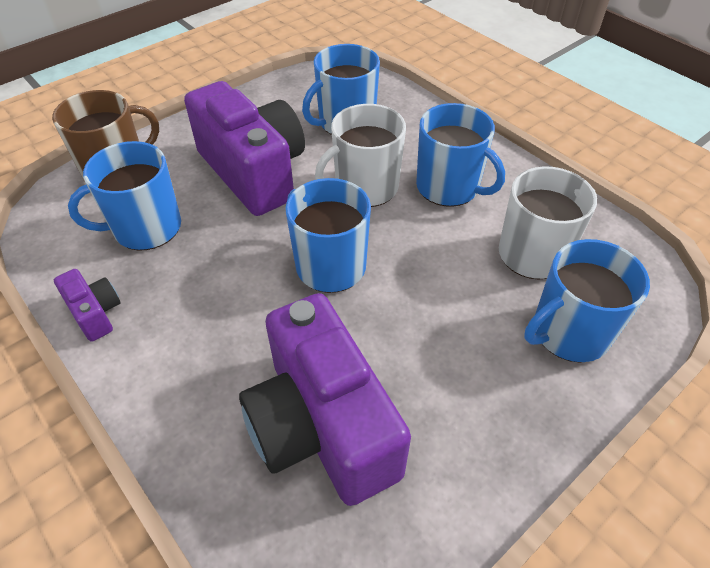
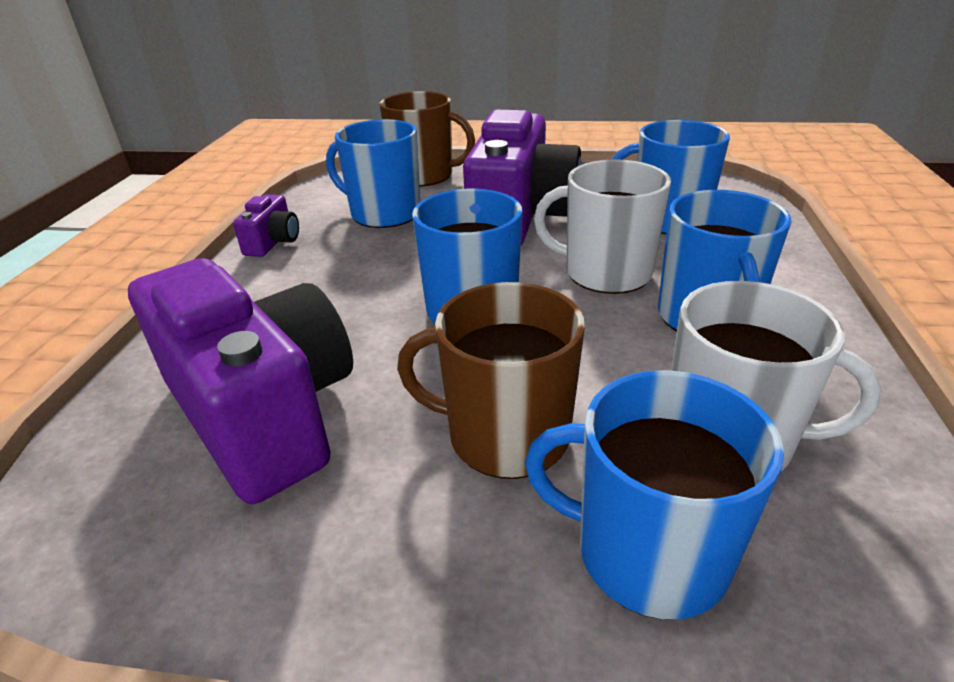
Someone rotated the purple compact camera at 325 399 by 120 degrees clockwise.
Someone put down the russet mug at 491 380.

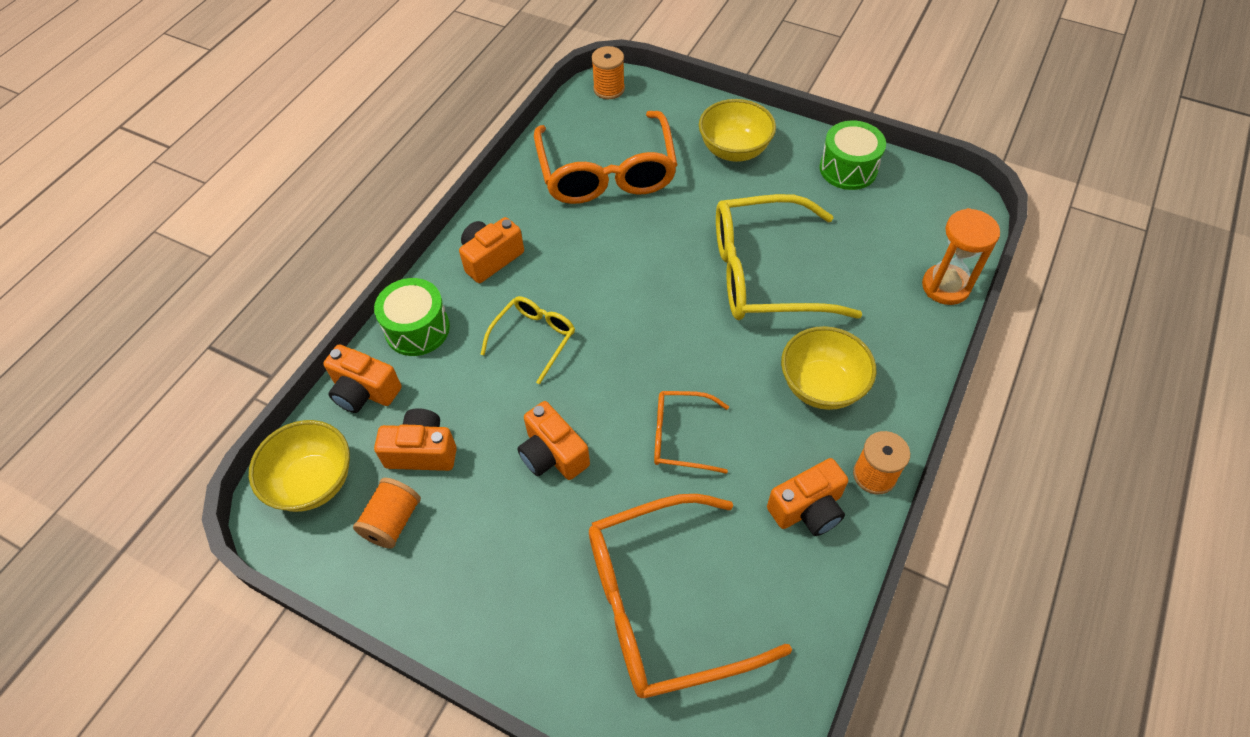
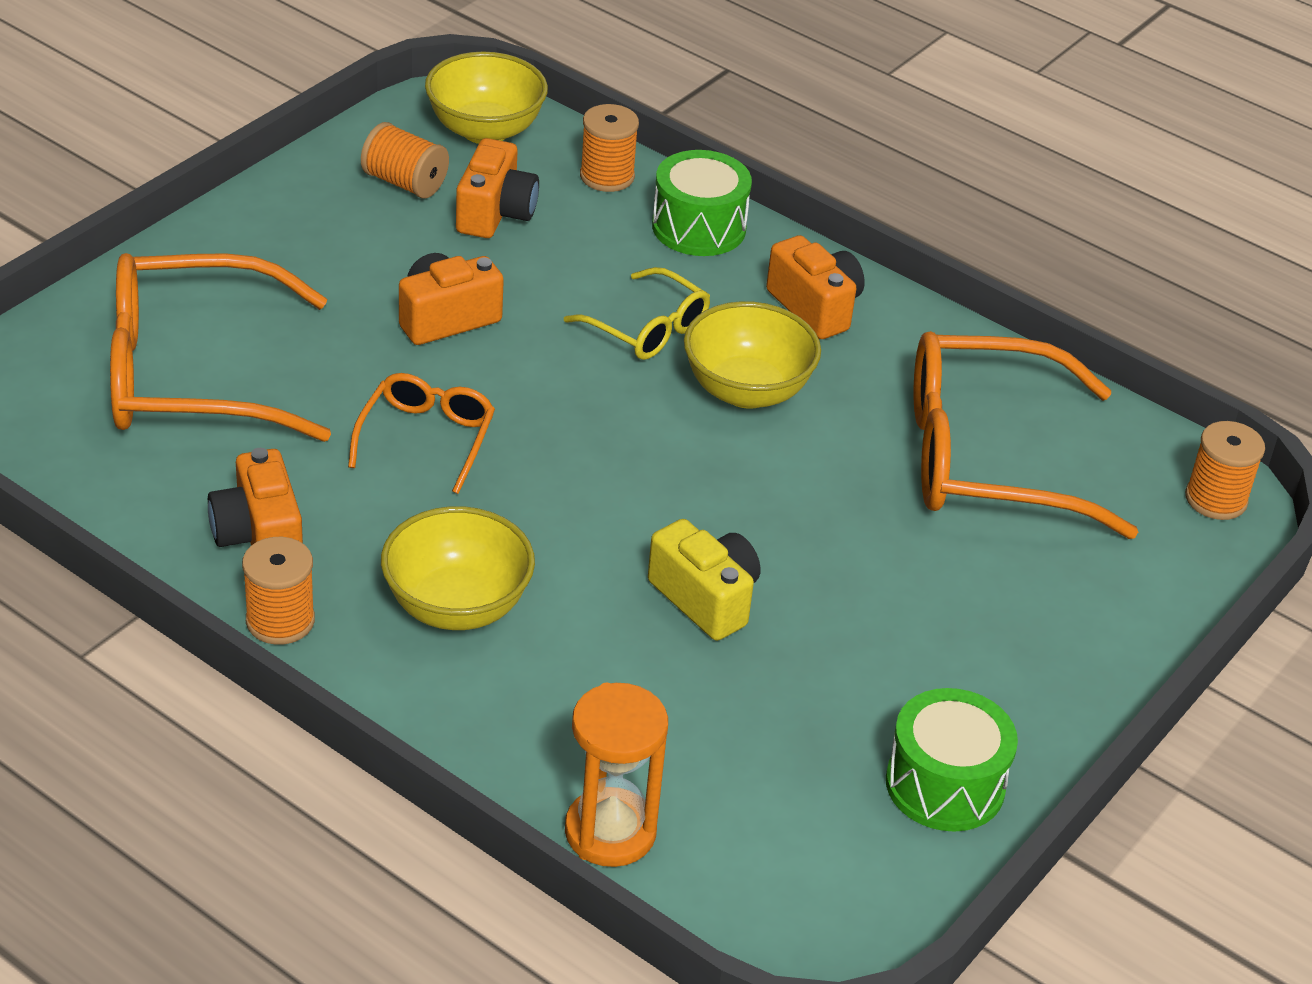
Someone swapped the orange-coloured compact camera at 362 379 for the orange-coloured bobbin at 609 148.
Someone rotated the orange-coloured spectacles at 690 596 by 90 degrees counterclockwise.
Someone carried the yellow serving bowl from 737 130 to 752 355.
Someone swapped the yellow spectacles at 789 257 for the yellow compact camera at 704 580.

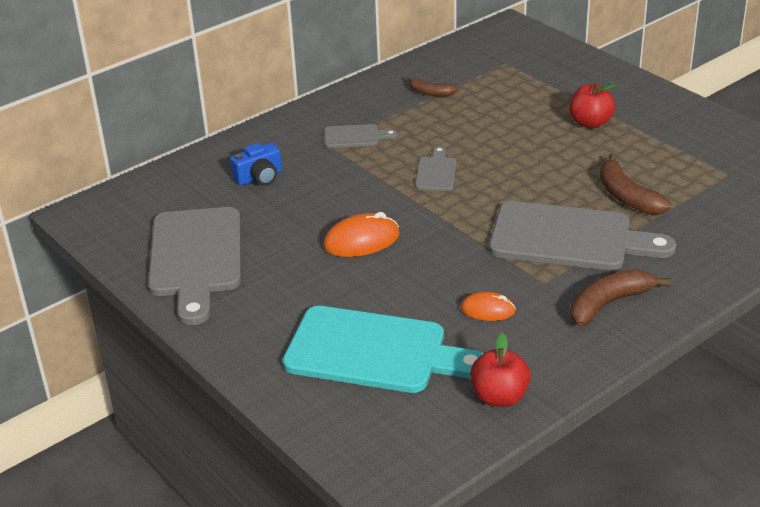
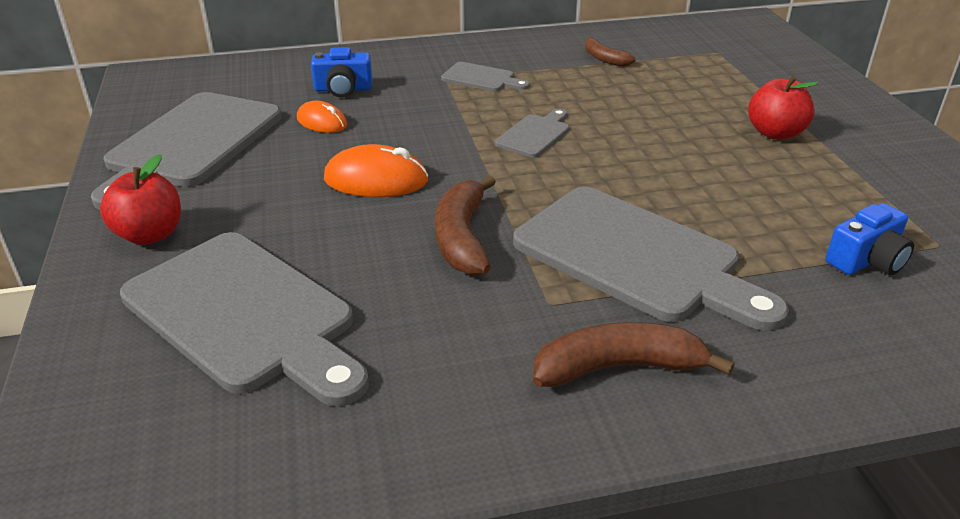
Someone repainted the teal bread board at 383 349, which became the grey bread board at 244 319.
Someone carried the orange-coloured PC mouse from 488 306 to 322 117.
Someone carried the scarlet apple fruit from 500 370 to 140 199.
Someone carried the russet banana fruit from 635 184 to 465 226.
Someone put down the blue compact camera at 870 239.

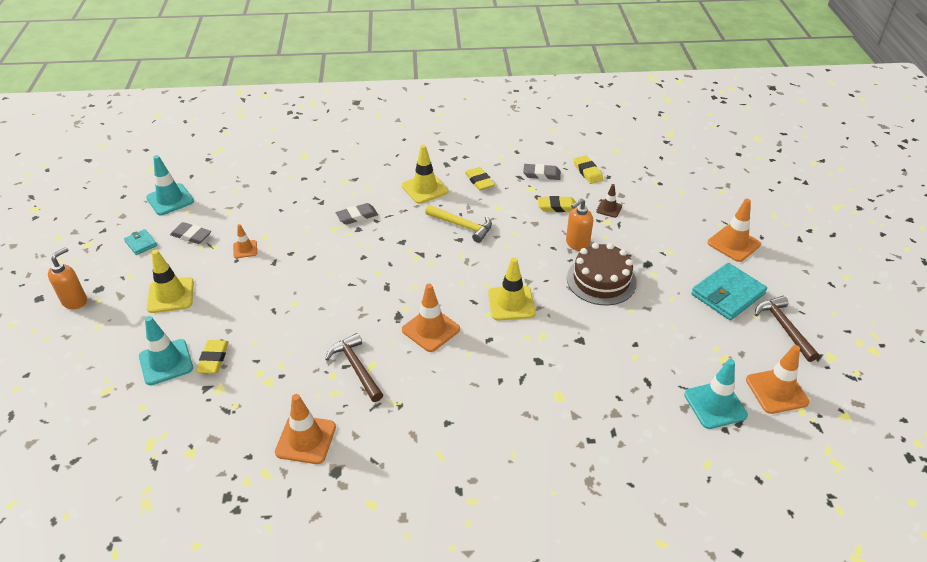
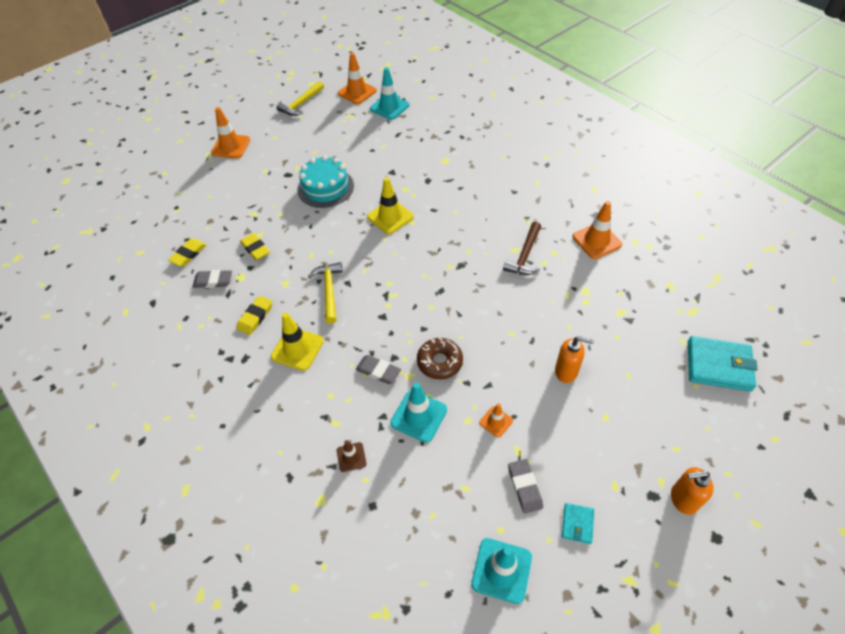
Someone carried the teal traffic cone from 166 350 to 418 413.
Someone took away the yellow traffic cone at 170 281.
Someone took away the yellow eraser at 212 356.
Someone took away the orange-coloured traffic cone at 431 318.
Someone rotated the grey eraser at 542 172 by 60 degrees counterclockwise.
Someone carried the orange-coloured pump bottle from 579 224 to 574 359.
Someone repainted the russet gateau at 602 274, which became the teal gateau at 325 181.
Someone carried the russet traffic cone from 609 201 to 351 456.
Someone carried the teal card wallet from 729 291 to 723 364.
Someone repainted the russet claw hammer at 787 329, which became the yellow claw hammer at 300 98.
Someone put down the russet donut at 440 358.

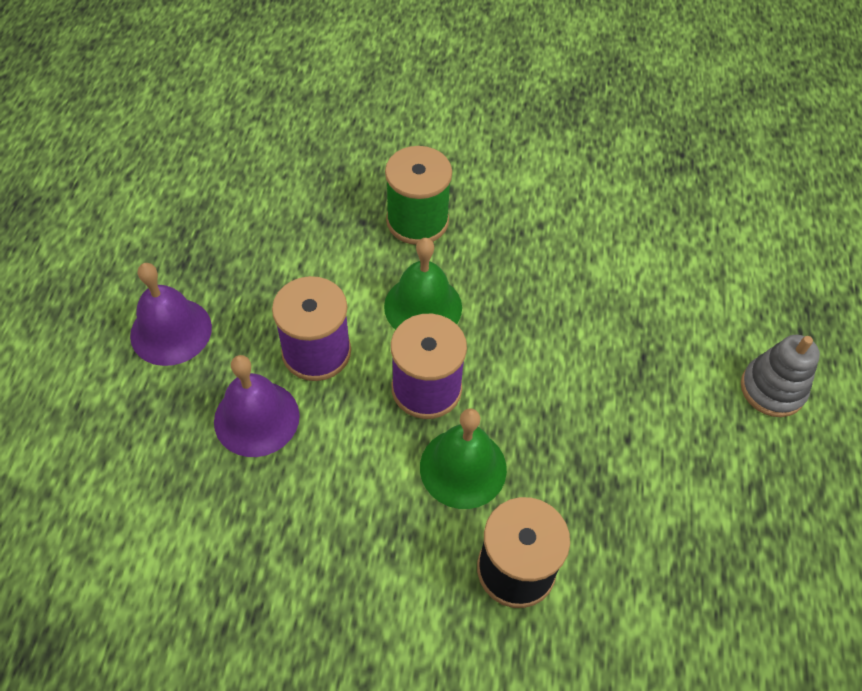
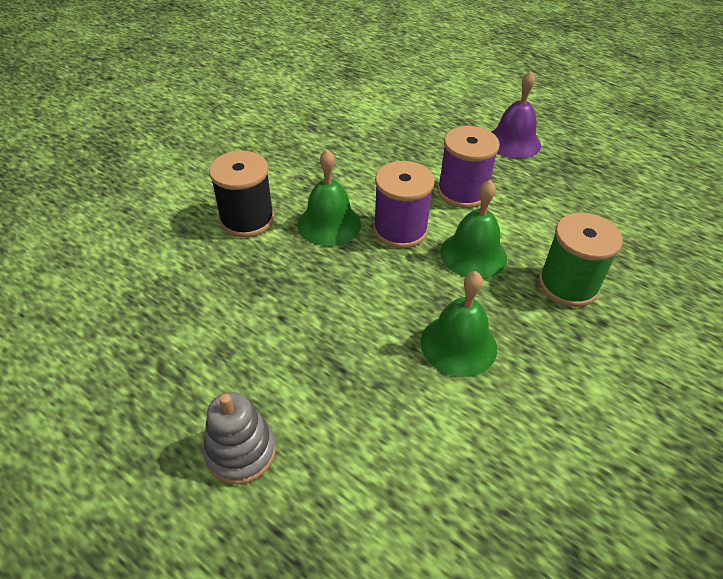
Someone took away the purple school bell at 257 406.
Someone put down the emerald school bell at 459 324.

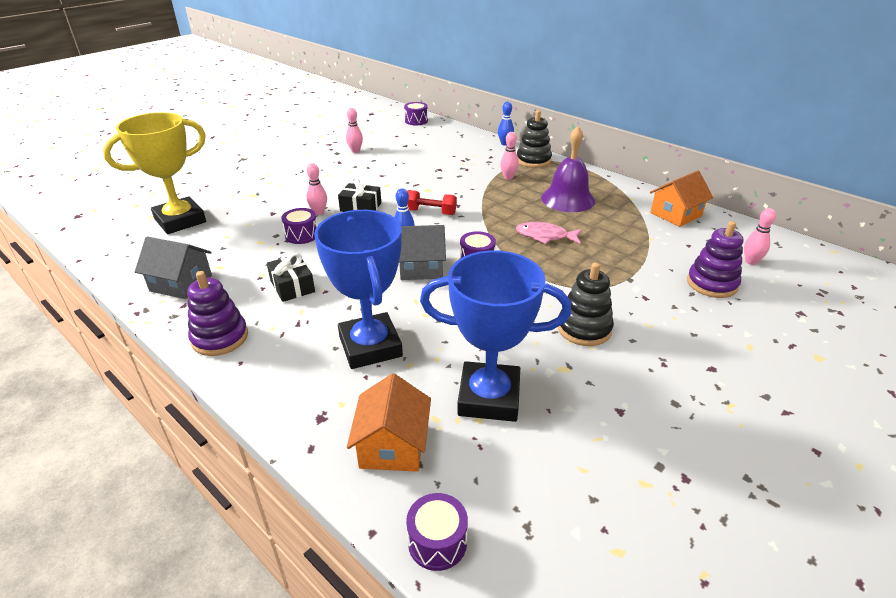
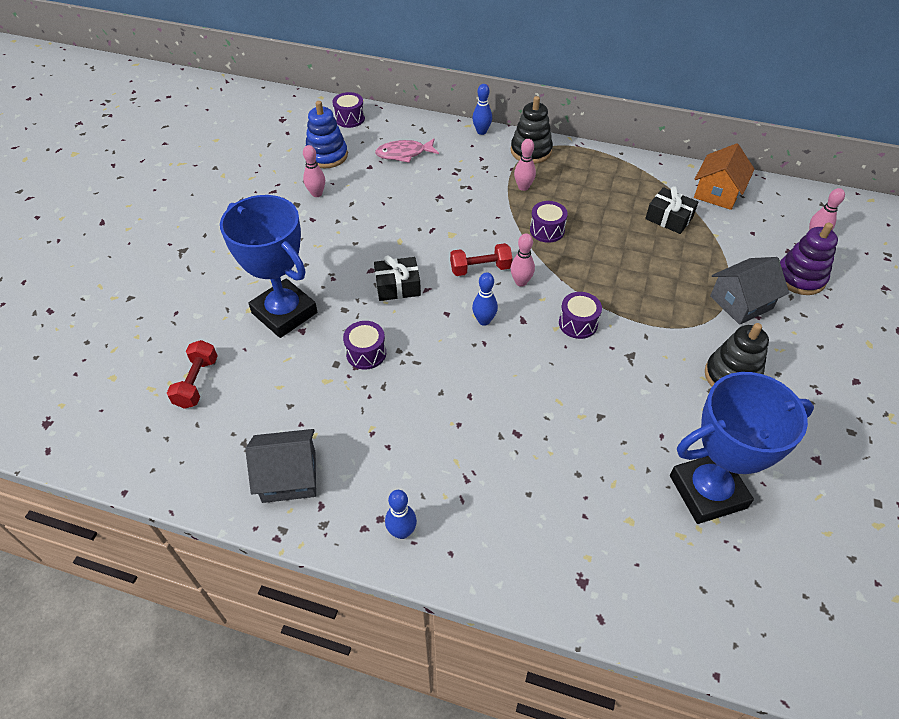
Someone swapped the yellow trophy at 154 173 for the scarlet hand weight at 192 374.
Someone swapped the purple stacking toy at 217 313 for the blue skittle at 401 514.
Someone carried the black wrapped gift from 291 277 to 671 210.
Someone carried the pink skittle from 317 189 to 522 260.
Someone carried the blue trophy from 358 289 to 268 266.
Someone took away the orange-coloured toy house at 389 422.
Someone carried the grey toy house from 422 252 to 749 291.
Someone carried the purple toy drum from 437 532 to 549 222.
Someone carried the pink fish figure from 549 233 to 407 151.
Someone took away the purple school bell at 568 169.
Someone put down the blue stacking toy at 327 134.

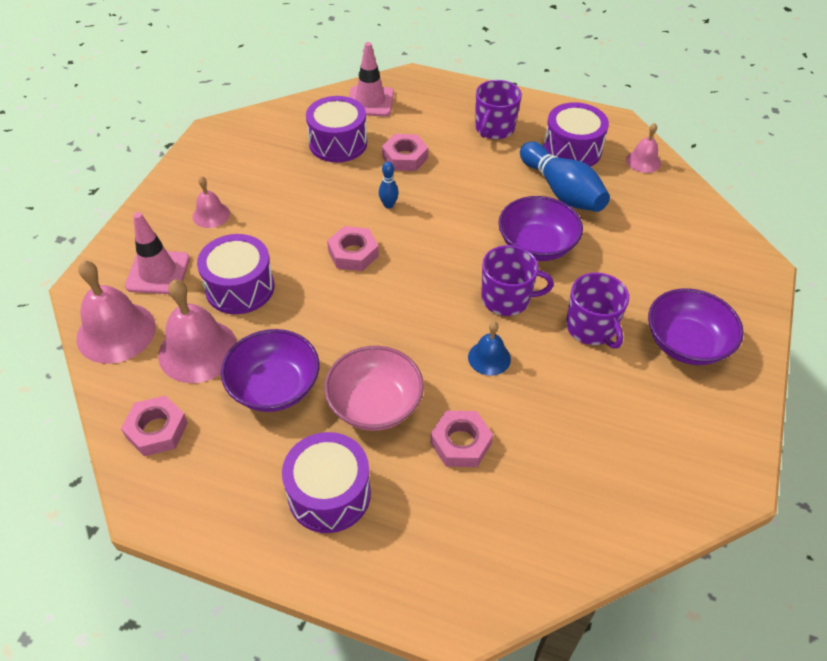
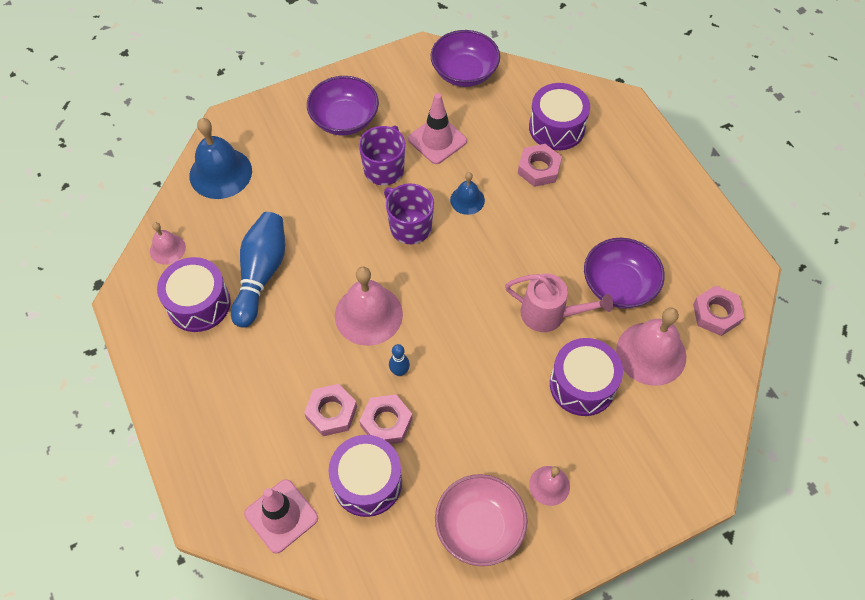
Someone carried the pink school bell from 116 312 to 369 306.
Someone carried the pink traffic cone from 157 253 to 437 128.
Someone carried the purple toy drum from 326 482 to 559 116.
Someone carried the pink serving bowl from 374 388 to 481 520.
Someone carried the pink hexagon nut from 353 248 to 386 419.
Someone took away the purple mug at 498 109.
Someone carried the purple serving bowl from 540 228 to 465 58.
Someone put down the blue school bell at 220 158.
Someone put down the pink watering can at 559 303.

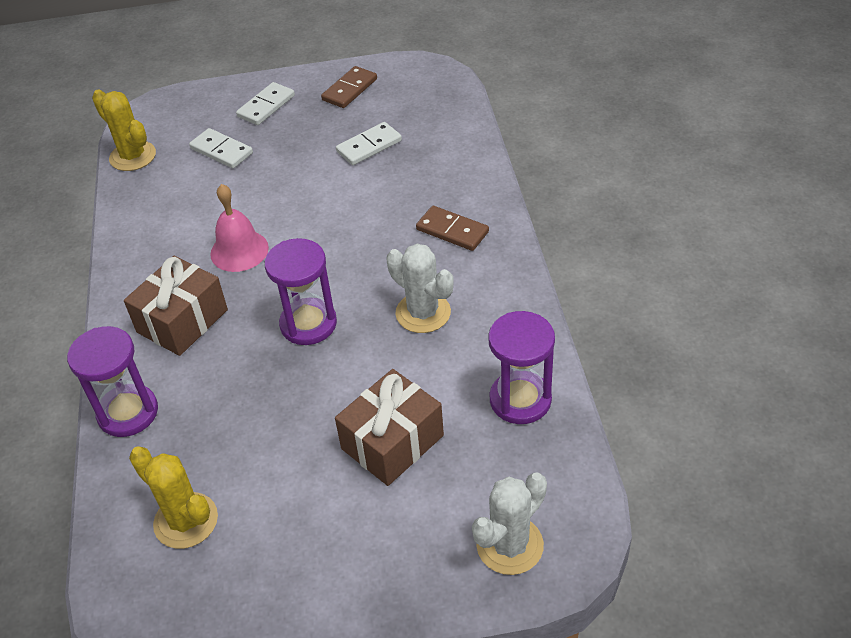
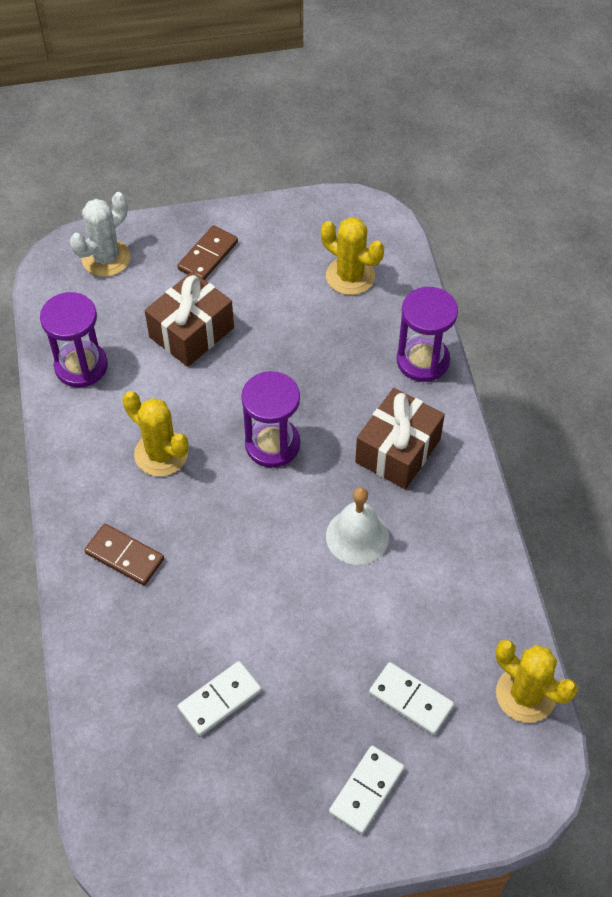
Someone repainted the pink school bell at 239 228, which became the white school bell at 357 526.
Someone carried the russet domino piece from 349 87 to 207 252.
Someone repainted the white prickly plant at 420 288, which became the yellow prickly plant at 155 433.

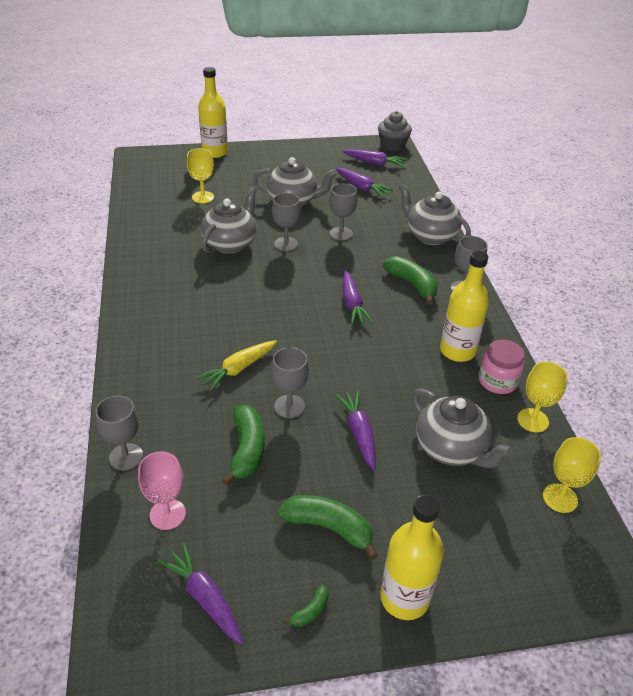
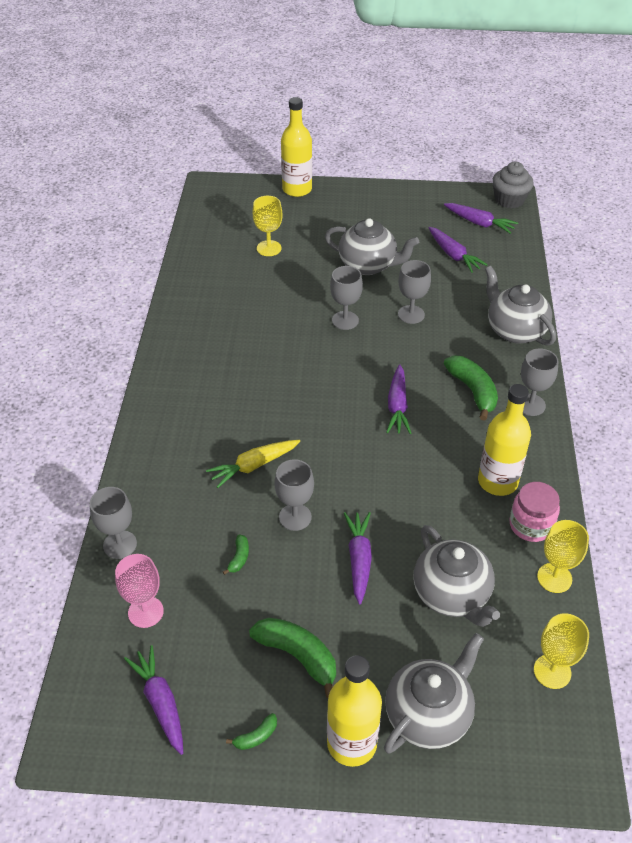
Someone carried the grey teapot from 229 220 to 434 693.
Someone scaled the emerald banana fruit at 243 445 by 0.48.

